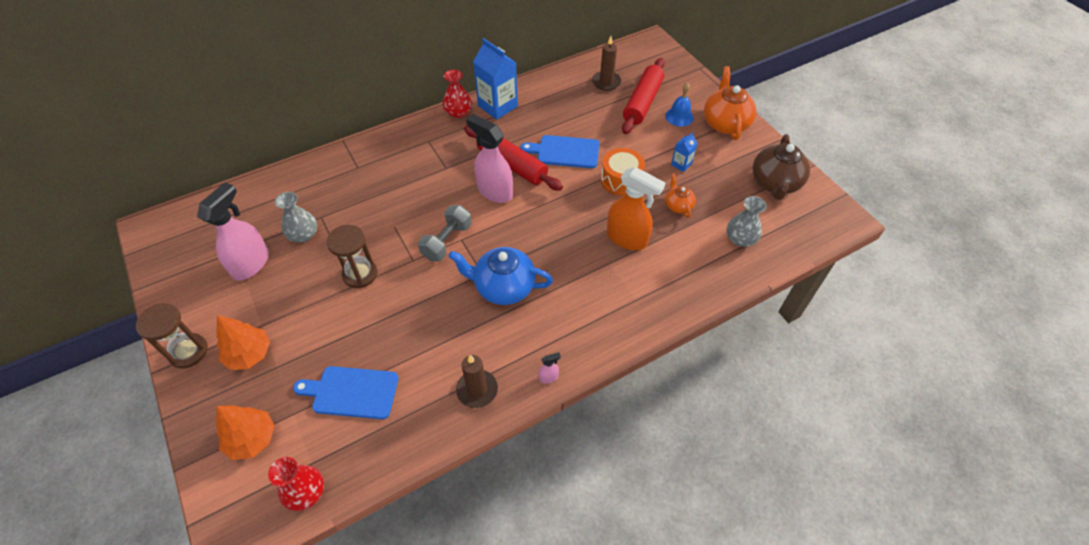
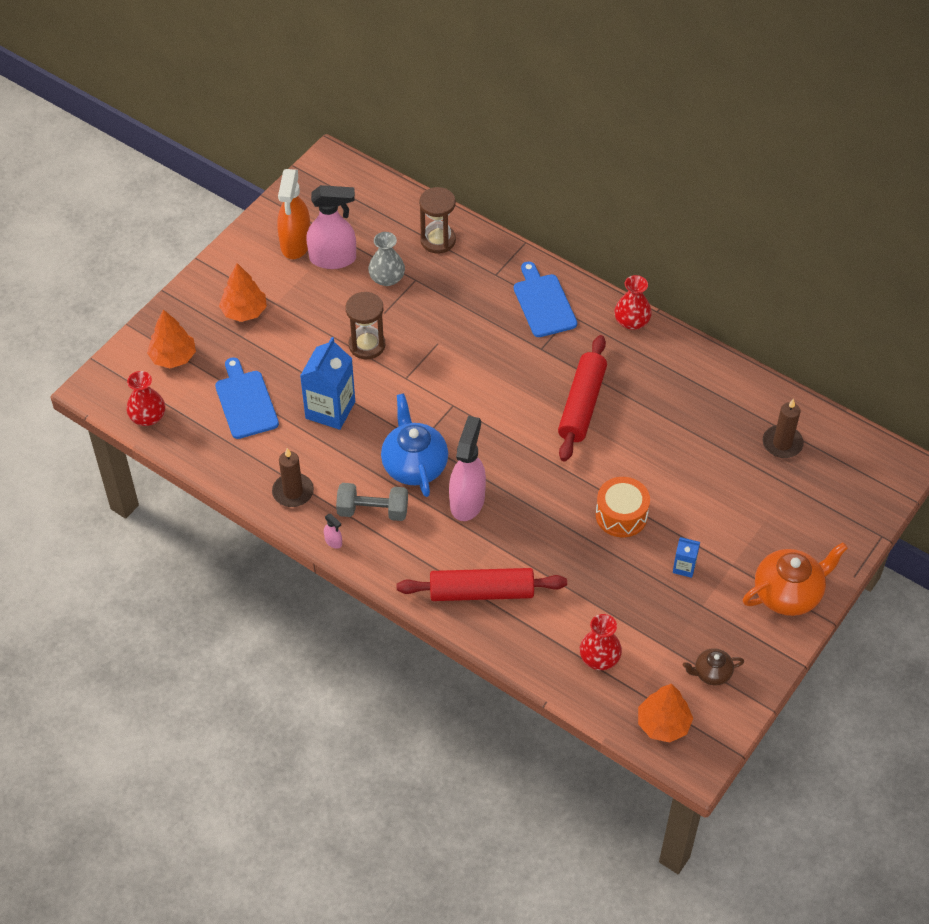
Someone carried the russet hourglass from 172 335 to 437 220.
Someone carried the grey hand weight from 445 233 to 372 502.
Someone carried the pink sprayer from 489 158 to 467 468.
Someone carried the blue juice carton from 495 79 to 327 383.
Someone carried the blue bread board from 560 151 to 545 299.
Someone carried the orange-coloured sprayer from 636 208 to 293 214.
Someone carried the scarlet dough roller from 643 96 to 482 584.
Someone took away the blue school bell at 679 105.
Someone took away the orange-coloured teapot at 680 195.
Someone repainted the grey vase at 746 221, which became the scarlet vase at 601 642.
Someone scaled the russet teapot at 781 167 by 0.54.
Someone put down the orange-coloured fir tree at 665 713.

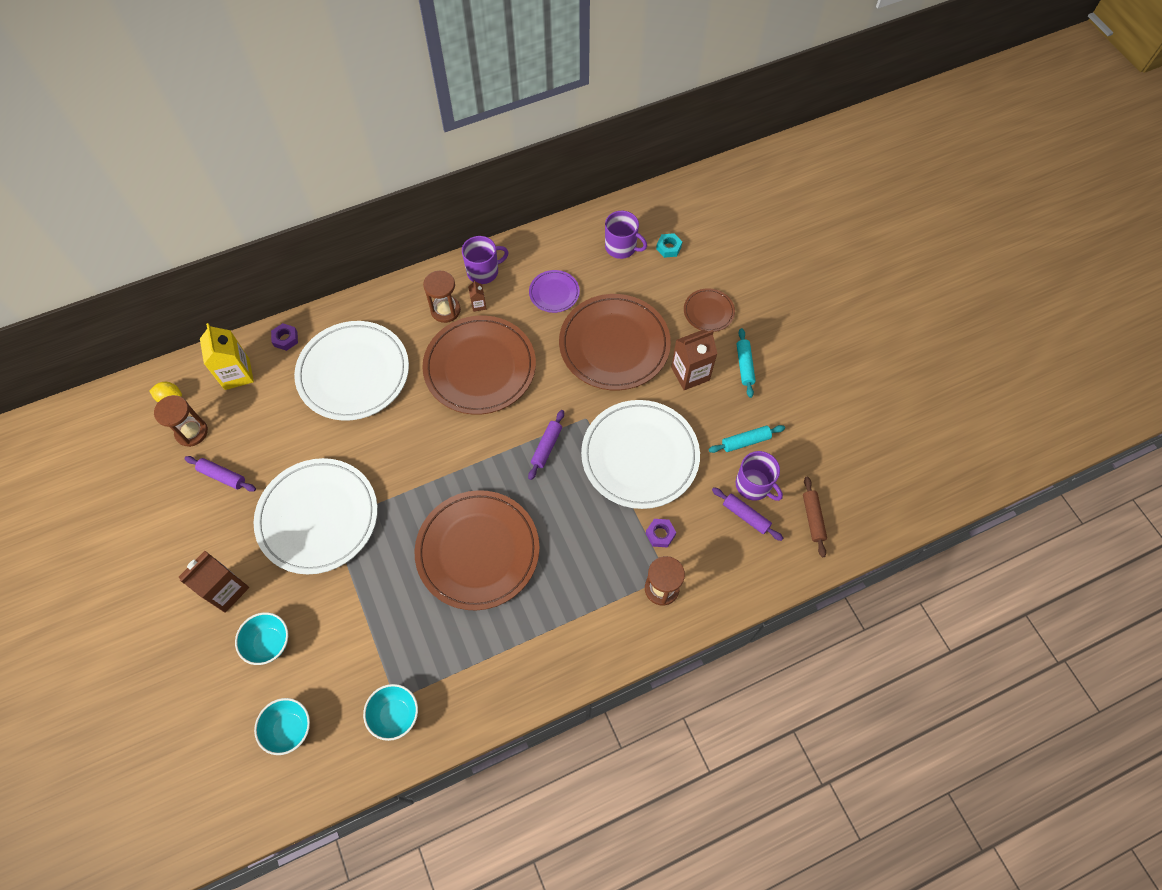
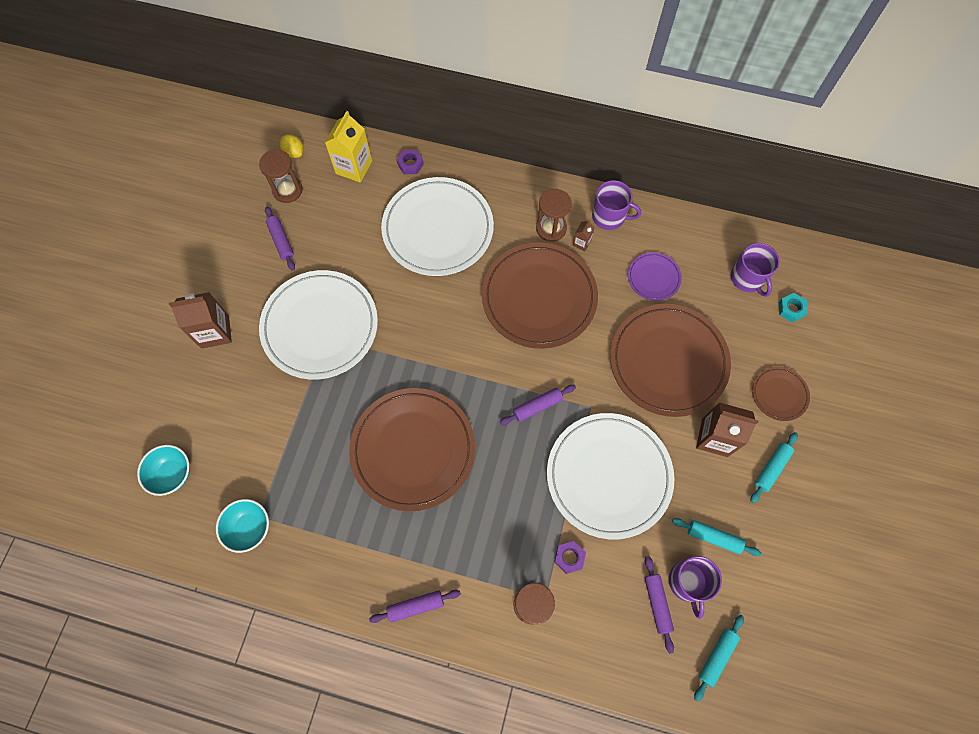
Someone took away the teal serving bowl at 261 638.
Someone repainted the russet dough roller at 815 517, which became the teal dough roller at 719 658.
Someone put down the purple dough roller at 415 606.

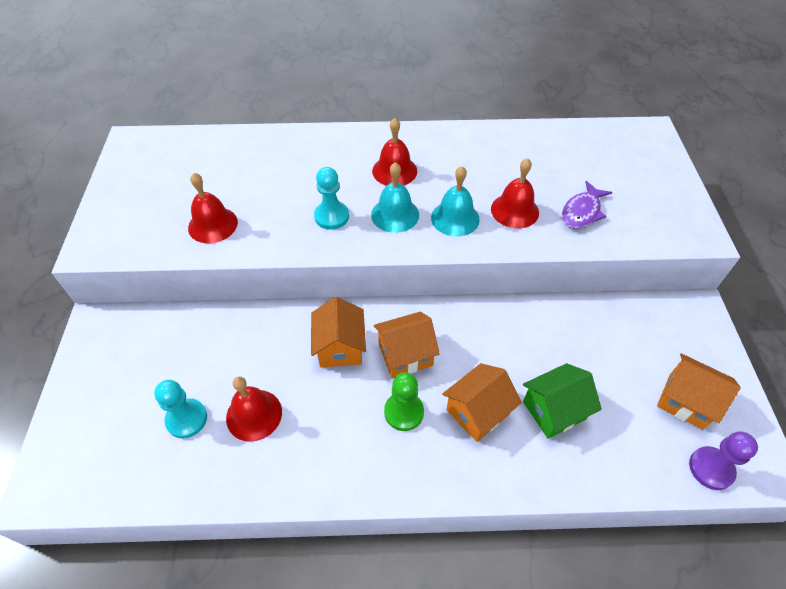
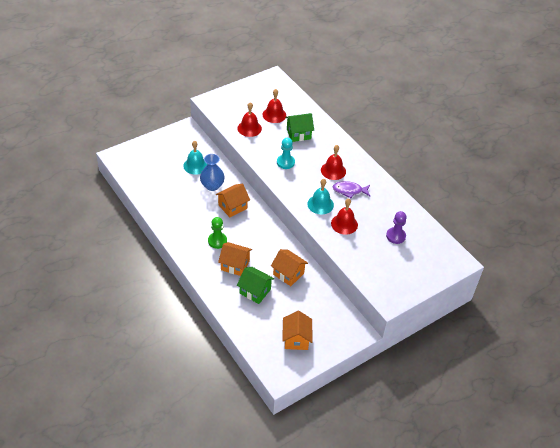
Someone took away the teal game pawn at 180 409.
Someone carried the scarlet school bell from 254 409 to 274 106.
Someone carried the teal school bell from 395 197 to 195 158.
Someone carried the orange-coloured toy house from 407 345 to 289 267.
Someone carried the purple fish figure from 587 205 to 351 189.
Someone carried the purple game pawn from 723 460 to 396 227.
Someone put down the blue vase at 212 172.
Someone put down the emerald toy house at 299 127.

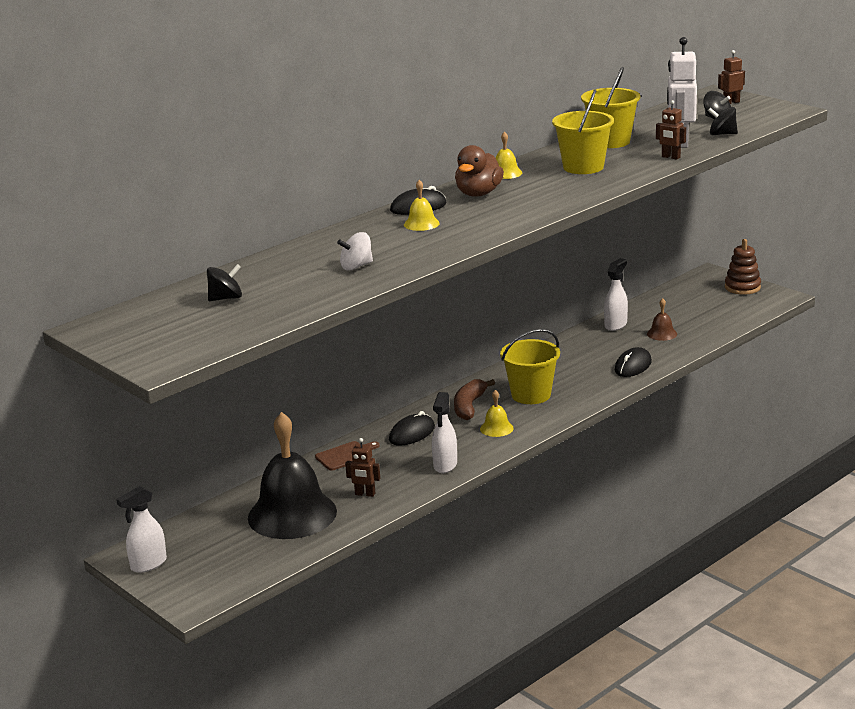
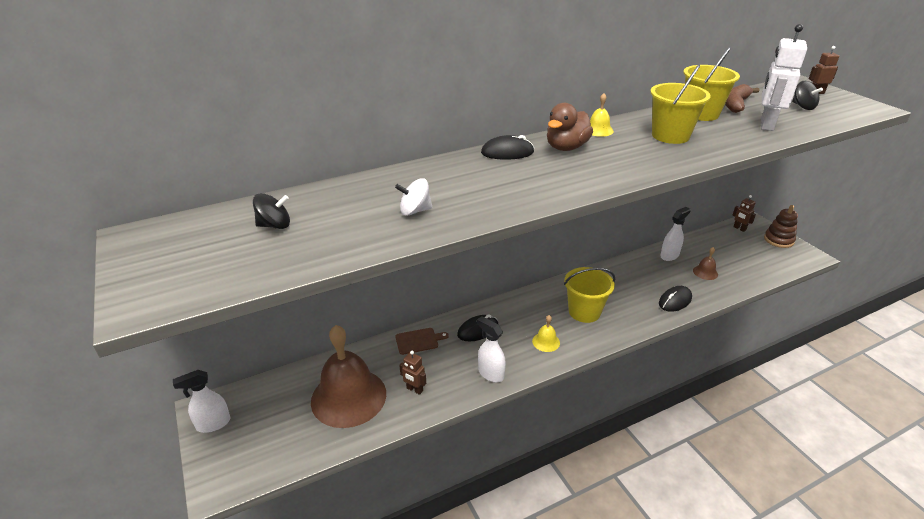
Someone repainted the black school bell at 292 475, which became the russet school bell at 348 376.
Someone took away the yellow school bell at 422 205.
Someone rotated the white sprayer at 444 432 by 105 degrees clockwise.
Someone carried the russet banana fruit from 474 399 to 742 98.
Someone carried the russet robot from 671 130 to 744 213.
Someone took away the black toy top at 723 121.

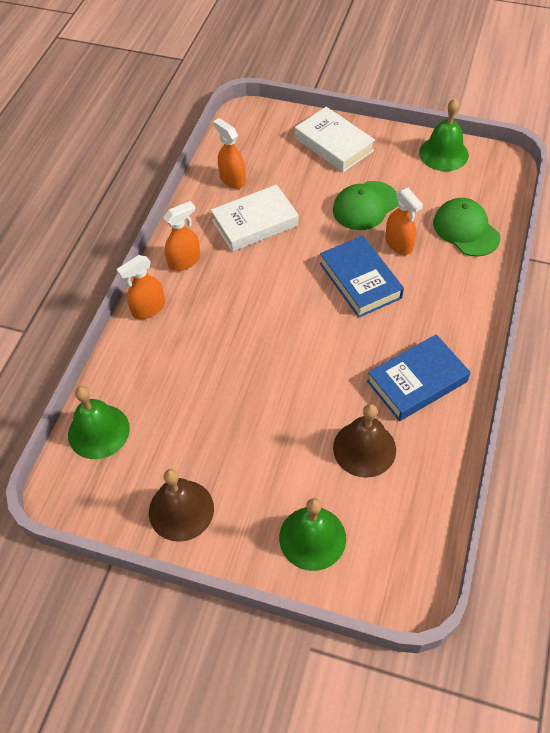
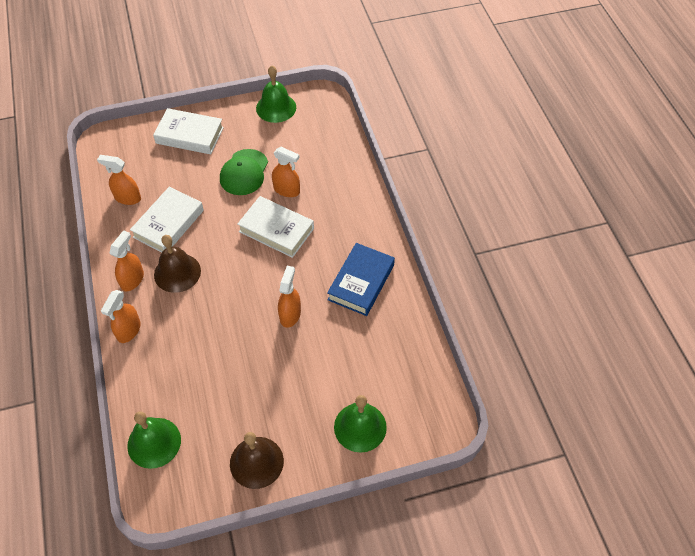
Someone repainted the blue hardback at 362 276, which became the white hardback at 275 227.
Someone carried the russet school bell from 364 441 to 177 264.
Someone took away the emerald peaked cap at 467 227.
Someone put down the orange-coloured sprayer at 289 297.

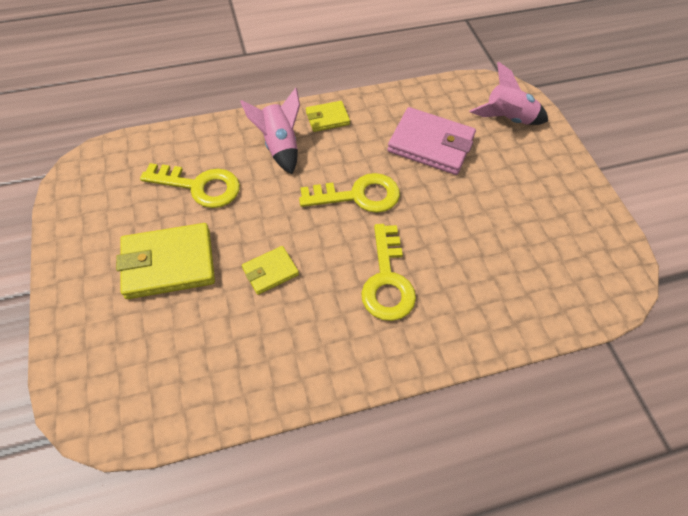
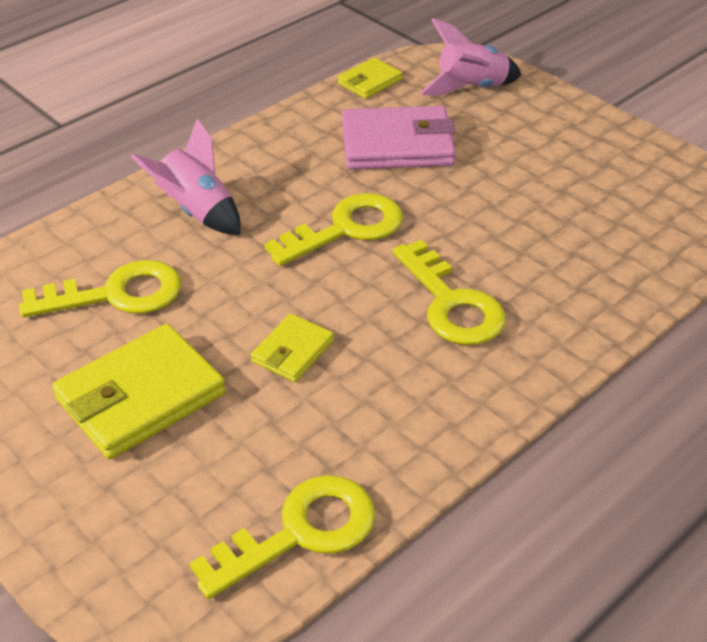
Someone carried the yellow card wallet from 328 116 to 370 78.
Someone put down the yellow latchkey at 282 537.

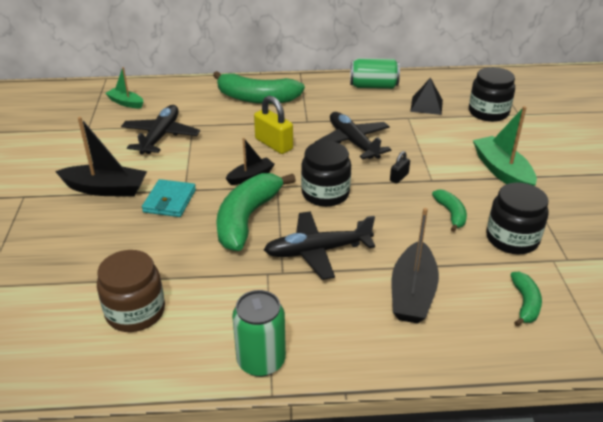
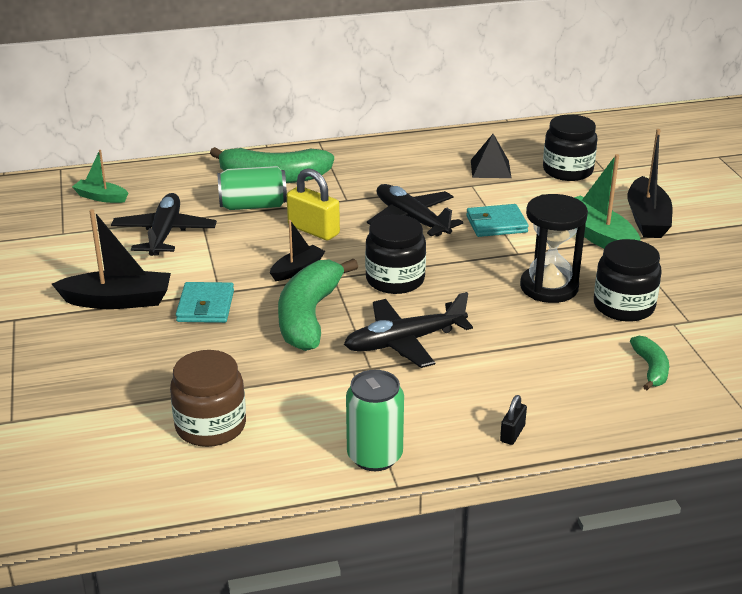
Someone carried the emerald tin from 375 73 to 252 188.
Someone carried the black lock from 400 167 to 513 420.
Someone carried the black toy boat from 415 266 to 649 183.
Someone swapped the emerald banana fruit at 449 210 for the black hourglass at 554 248.
Someone put down the teal card wallet at 497 220.

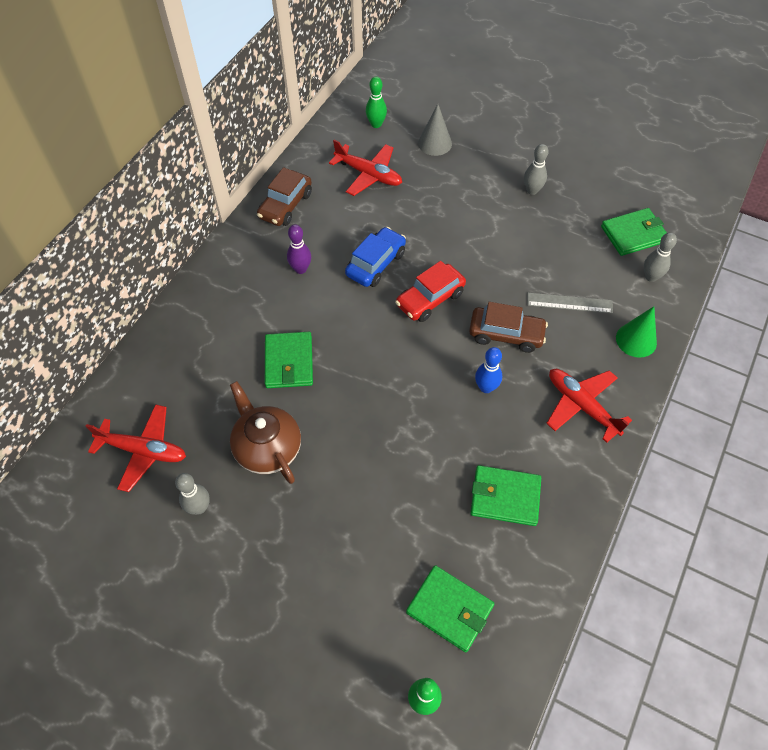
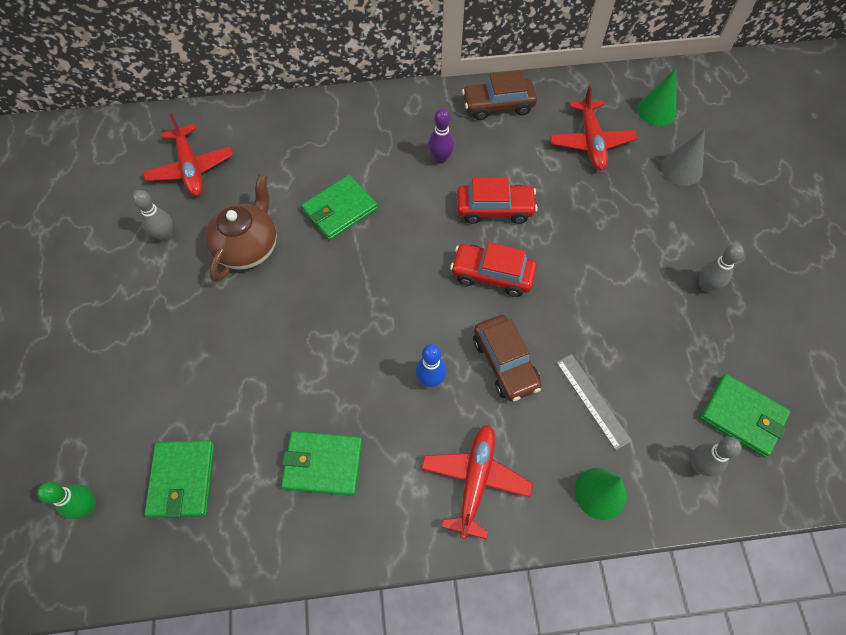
Someone repainted the blue toy car at 375 257, which became the scarlet toy car at 497 200.
Someone swapped the emerald skittle at 376 102 for the emerald cone shape at 656 97.
Someone rotated the emerald card wallet at 506 495 by 60 degrees counterclockwise.

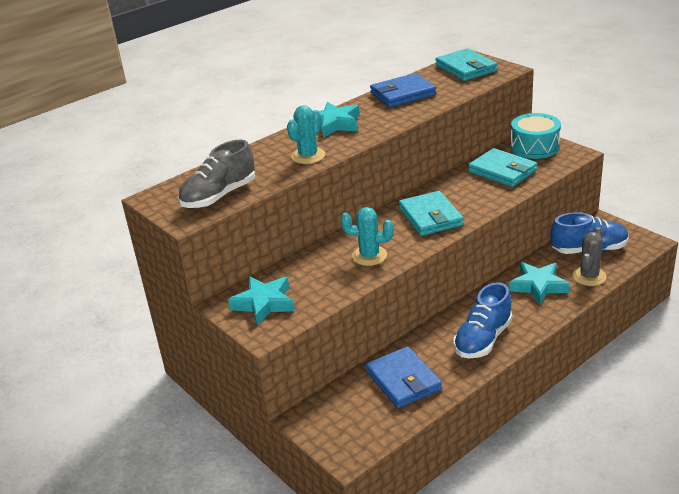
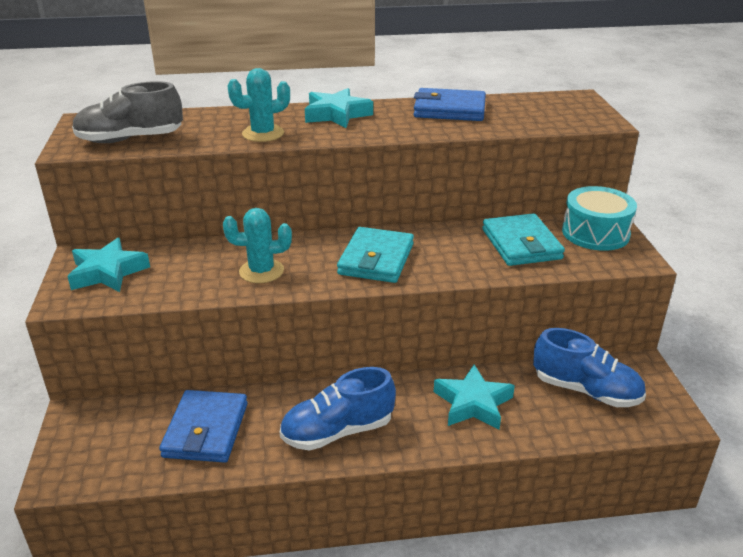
Someone rotated the teal prickly plant at 367 236 by 45 degrees counterclockwise.
Someone took away the teal card wallet at 466 64.
Someone took away the grey prickly plant at 589 256.

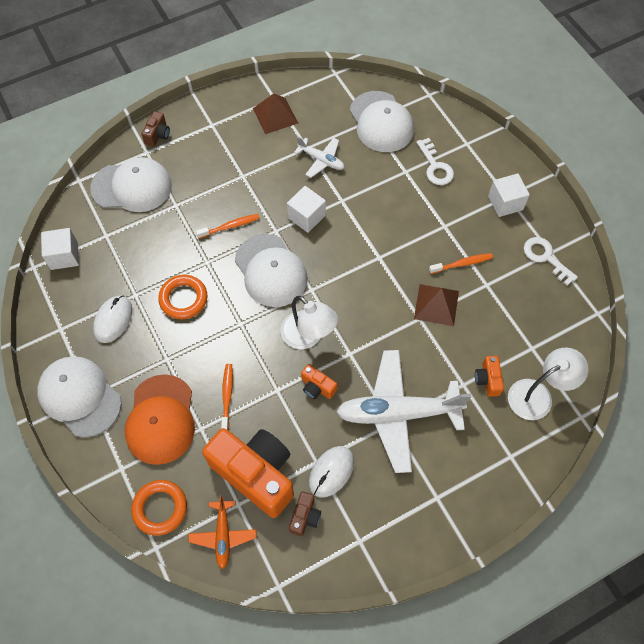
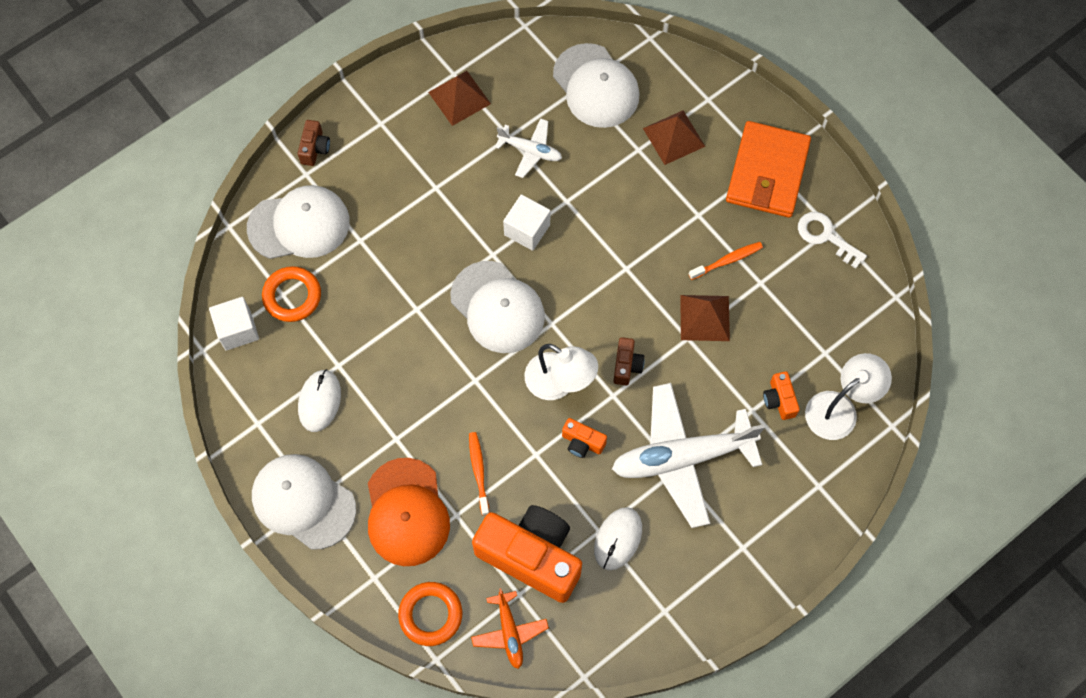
Someone carried the orange-coloured torus from 182 297 to 291 294.
Someone took away the orange-coloured dental brush at 228 226.
Someone carried the russet compact camera from 305 513 to 629 361.
Someone swapped the white latchkey at 435 161 for the russet solid pyramid at 674 137.
Someone swapped the white block at 509 195 for the orange-coloured card wallet at 768 169.

